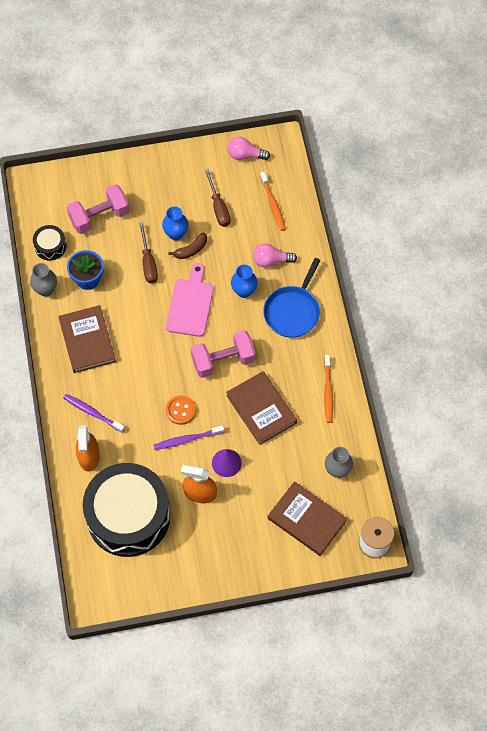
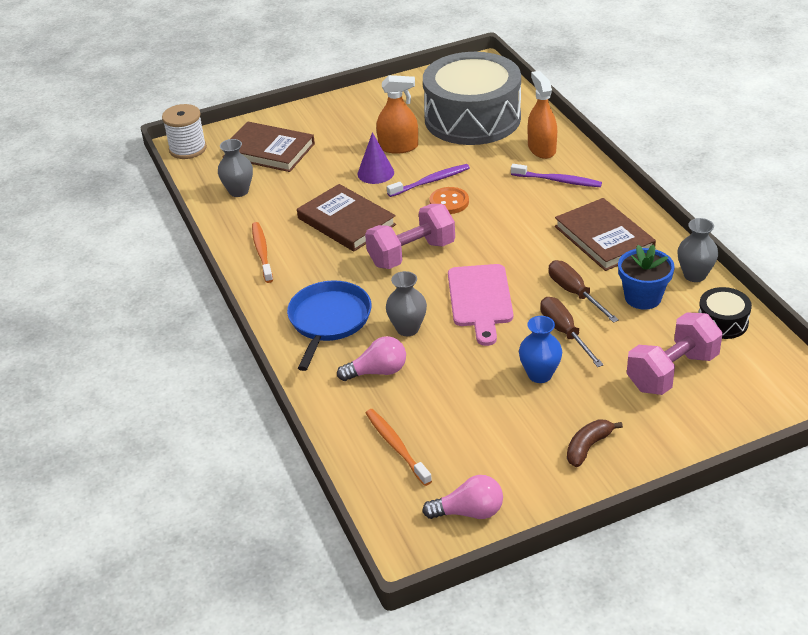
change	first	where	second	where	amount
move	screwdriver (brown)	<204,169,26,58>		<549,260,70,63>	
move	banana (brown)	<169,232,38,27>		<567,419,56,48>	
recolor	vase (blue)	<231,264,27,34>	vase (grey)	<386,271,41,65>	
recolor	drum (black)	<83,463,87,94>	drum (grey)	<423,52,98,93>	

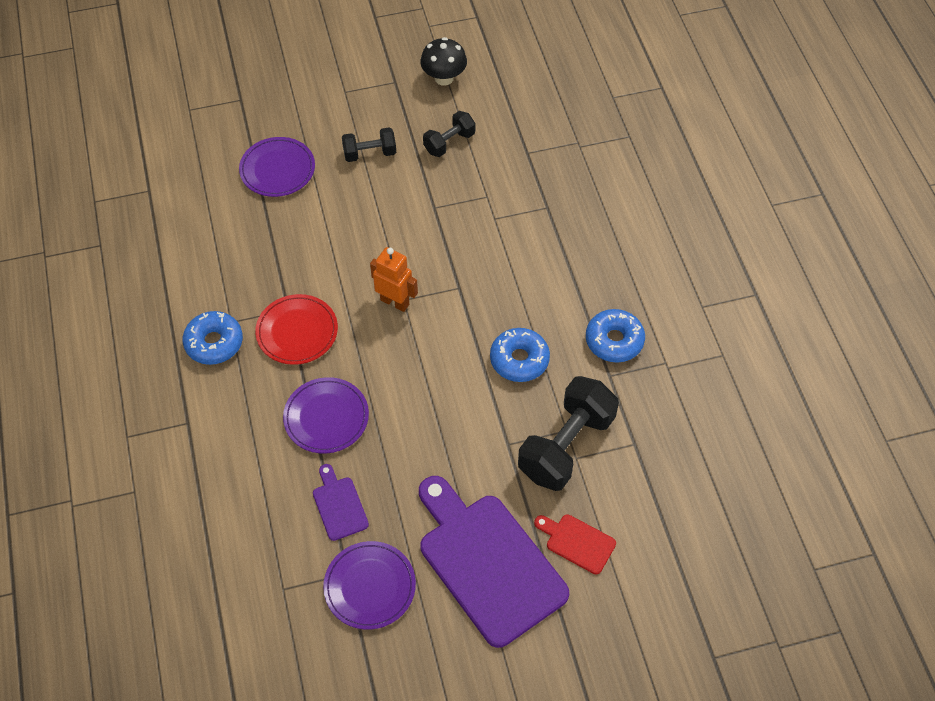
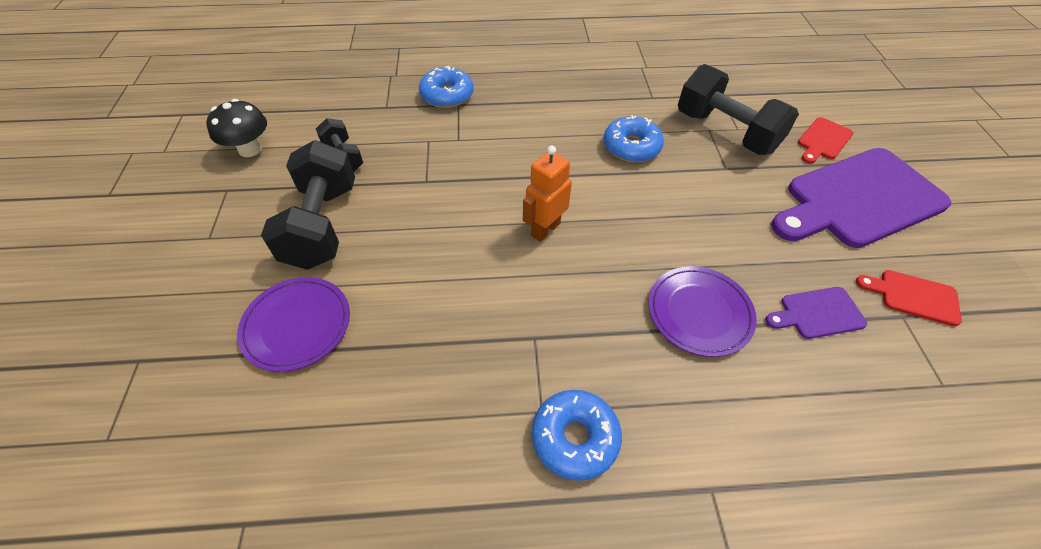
change	first	where	second	where	amount
resize	dumbbell (black)	<342,127,54,35>		<261,140,94,130>	x1.85
delete	plate (red)	<255,294,83,71>			
move	donut (blue)	<586,309,59,54>		<419,66,54,42>	
replace	plate (purple)	<323,541,93,89>	cutting board (red)	<856,270,106,56>	

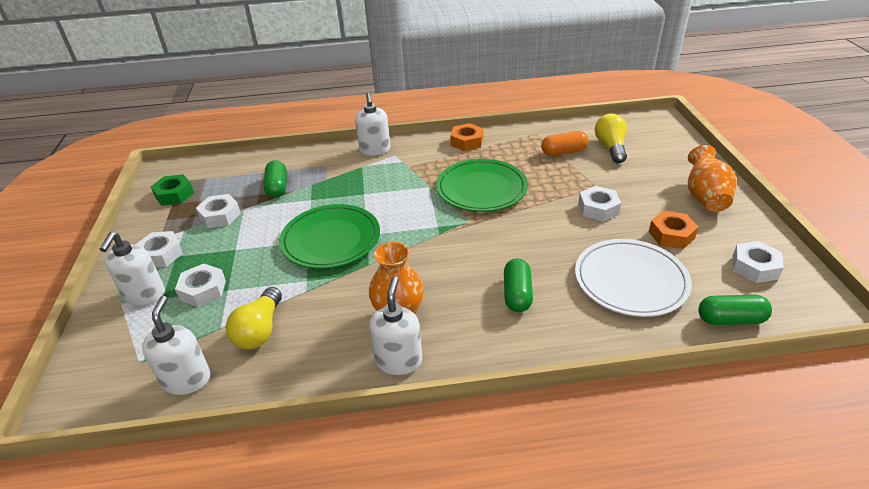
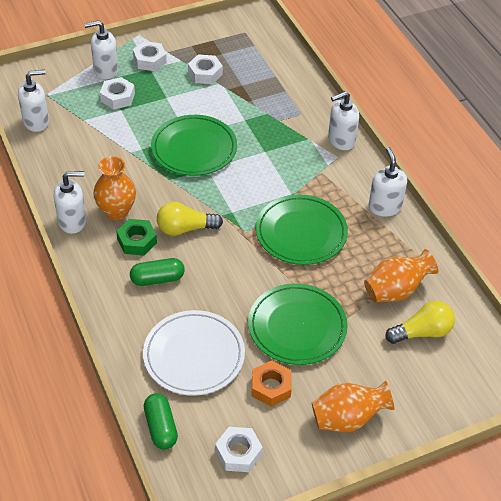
change	first	where	second	where	amount
replace	nut (orange)	<450,123,33,28>	soap dispenser (white)	<369,147,38,70>	
replace	capsule (orange)	<541,131,48,25>	vase (orange)	<364,249,74,54>	
delete	capsule (green)	<263,160,24,38>			
move	nut (green)	<151,174,43,32>		<116,219,41,37>	
replace	nut (white)	<578,186,43,36>	plate (green)	<248,283,100,82>	
move	light bulb (yellow)	<226,287,56,62>		<157,202,66,34>	

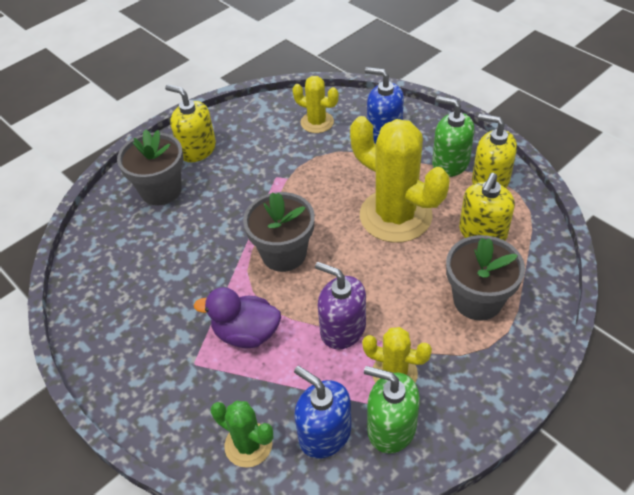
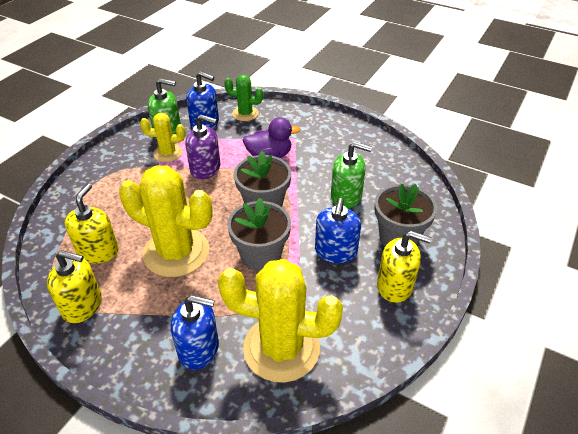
change	first	where	second	where	amount
resize	cactus (yellow)	<292,76,47,57>		<218,259,125,124>	x1.90
move	soap dispenser (green)	<432,96,43,81>		<331,142,41,67>	
move	flower pot (grey)	<446,235,79,86>		<227,198,64,73>	
insert			soap dispenser (blue)	<315,198,46,65>	

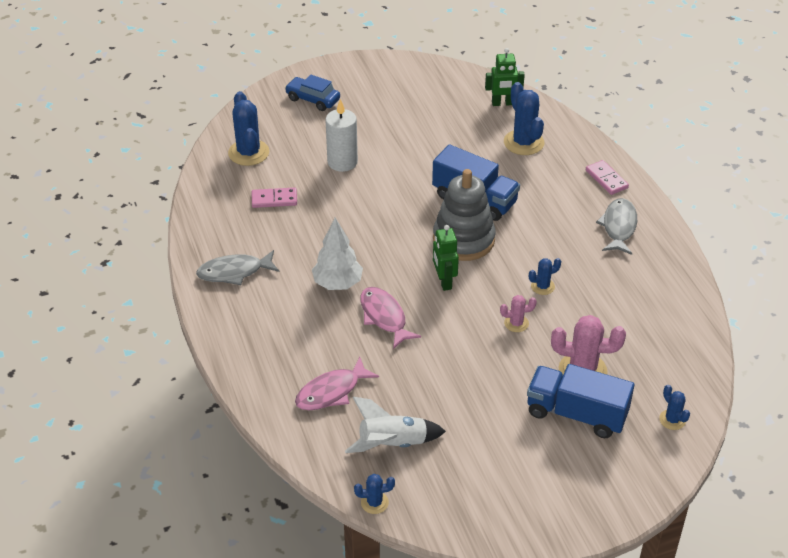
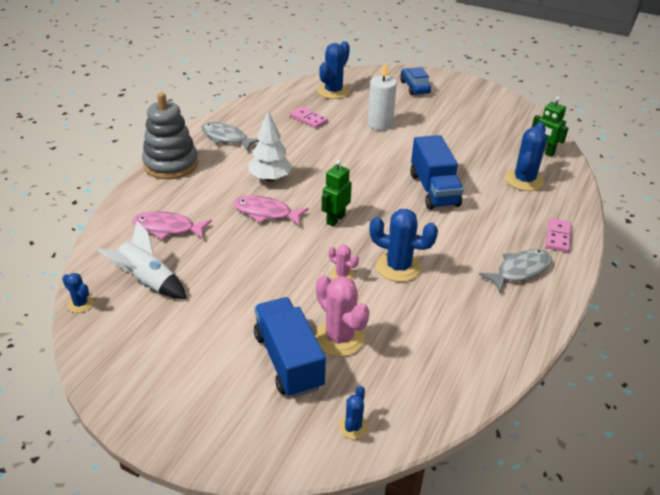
change	first	where	second	where	amount
move	stacking toy (grey)	<433,169,63,92>		<142,92,56,87>	
resize	cactus (blue)	<529,258,32,37>		<369,209,69,73>	x1.91
rotate	fish (pink)	<360,287,61,62>		<233,195,76,30>	90 degrees counterclockwise

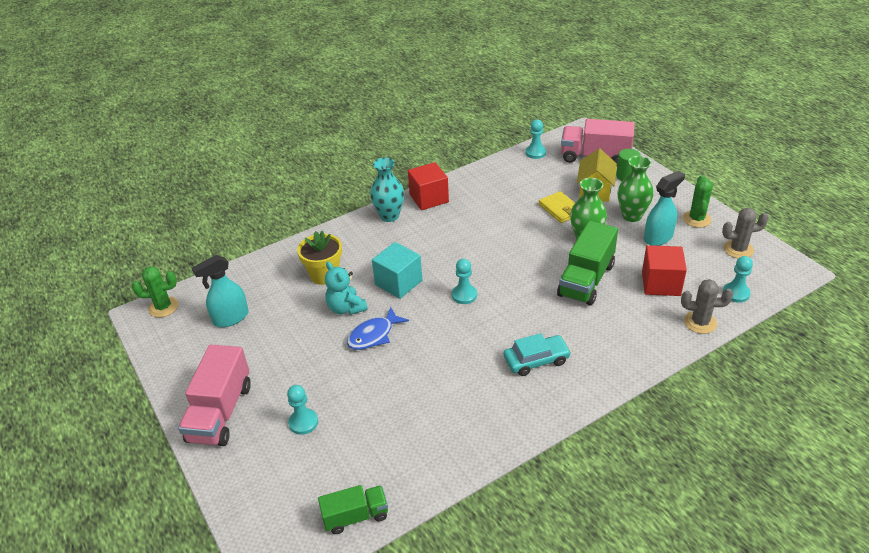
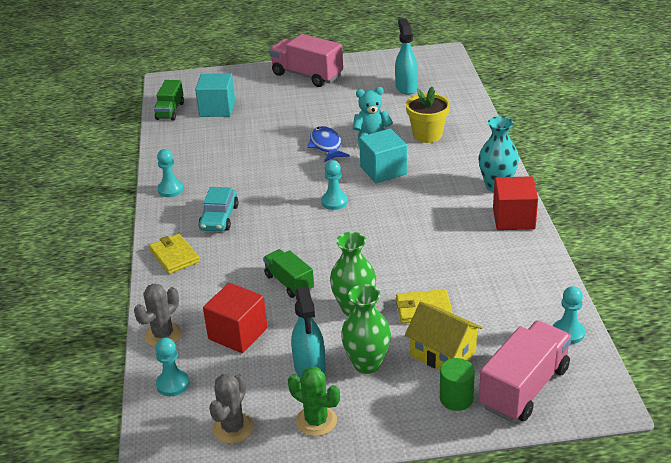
change	first	where	second	where	amount
resize	truck (green)	<557,221,61,85>		<263,249,51,49>	x0.60
delete	cactus (green)	<132,266,46,51>			
move	pawn (turquoise)	<287,385,31,50>		<157,149,27,48>	
insert			cube (turquoise)	<195,73,40,44>	
insert			wallet (yellow)	<149,234,51,40>	

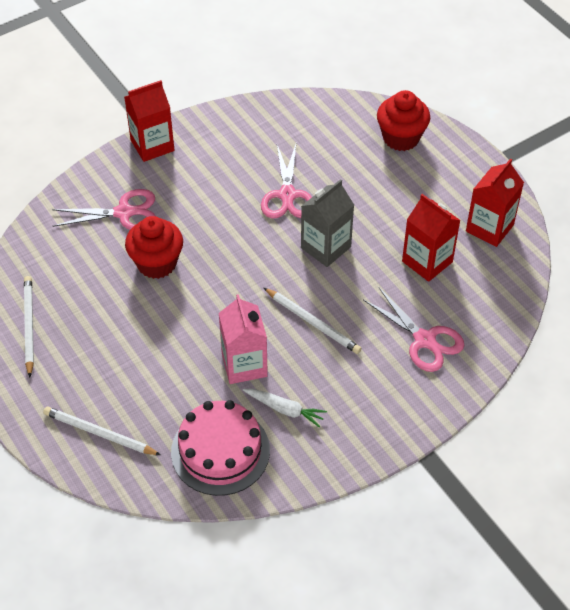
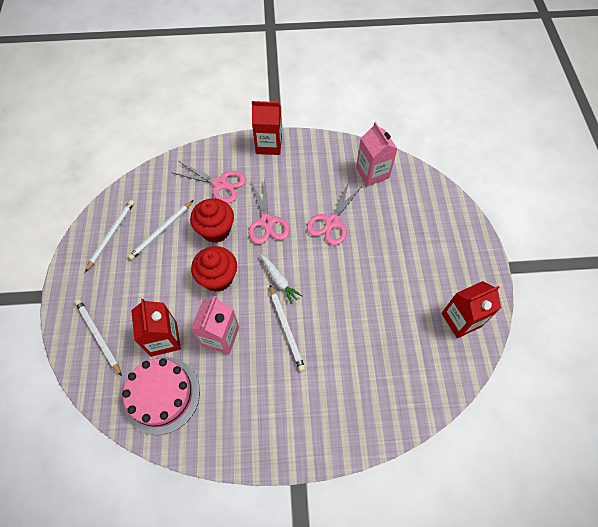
change	first	where	second	where	amount
move	cupcake (red)	<377,90,53,61>		<191,246,46,46>	
delete	carton (grey)	<301,179,53,88>			
move	carton (red)	<402,194,59,88>		<131,299,50,58>	
move	scissors (pink)	<363,287,102,85>		<249,179,41,65>	
move	carrot (white)	<243,389,84,38>		<260,255,42,49>	
insert			carton (pink)	<356,122,41,64>	
insert			pencil (white)	<128,200,65,60>	

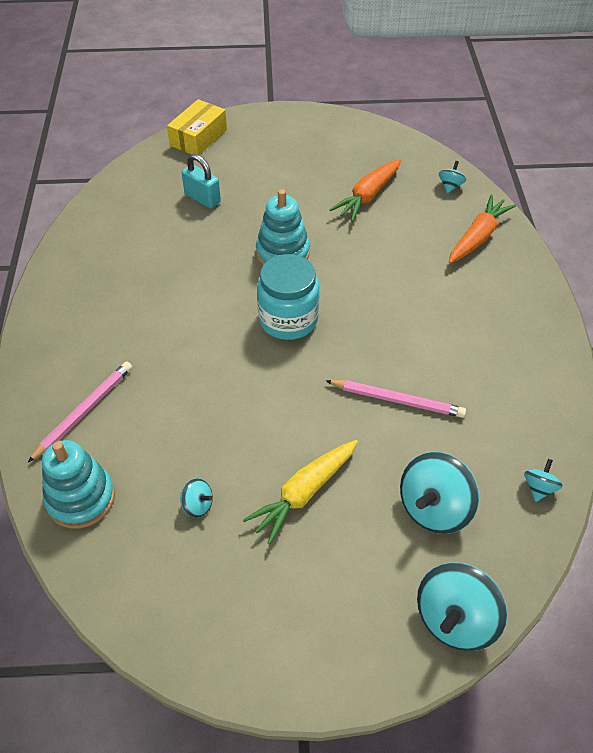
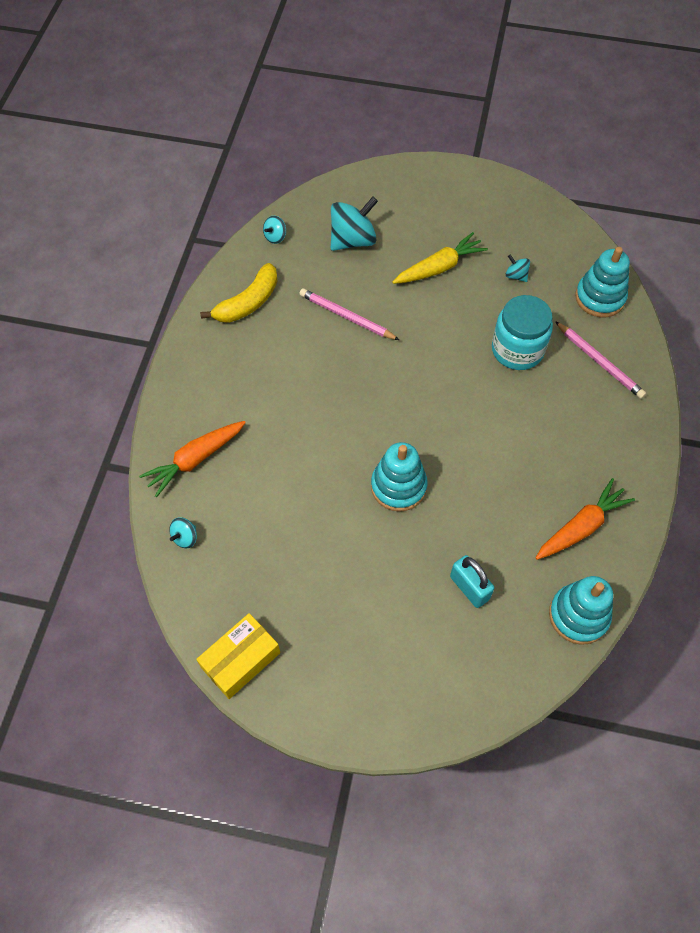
change	first	where	second	where	amount
move	box (yellow)	<167,99,60,56>		<196,613,84,86>	
move	carrot (orange)	<329,159,72,63>		<536,478,99,82>	
move	jar (turquoise)	<257,254,62,86>		<492,295,61,75>	
rotate	pencil (pink)	<27,361,105,102>		<555,321,91,78>	90 degrees counterclockwise
delete	spinning top (turquoise)	<417,562,90,89>			
insert			banana (yellow)	<200,263,77,60>	
insert			stacking toy (turquoise)	<549,576,64,69>	

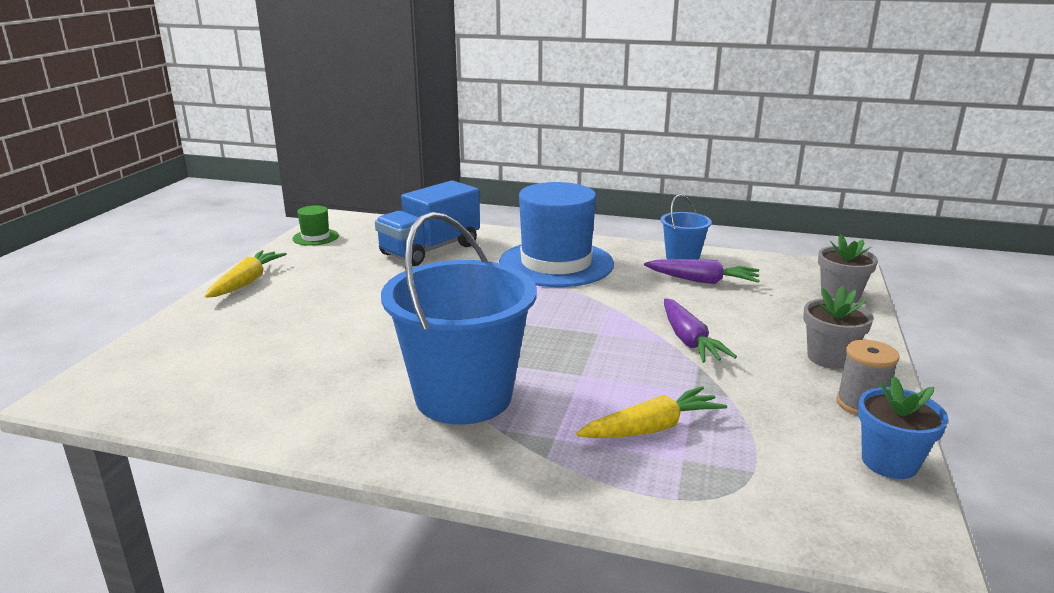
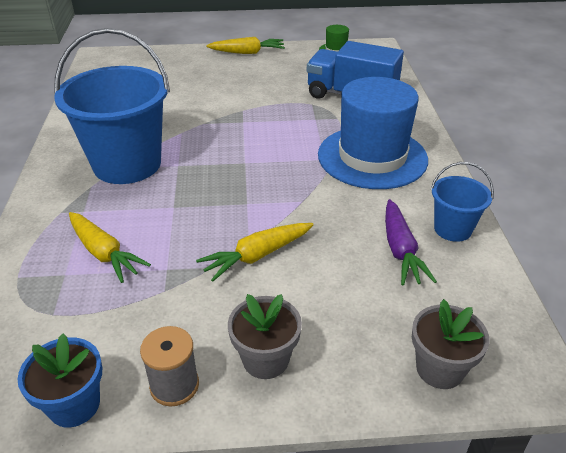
change	first	where	second	where	amount
recolor	carrot (purple)	<664,298,73,65>	carrot (yellow)	<196,223,118,59>	

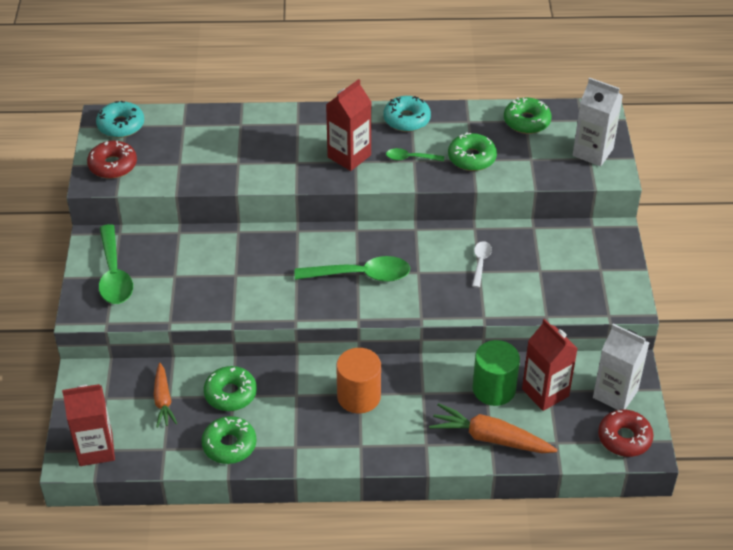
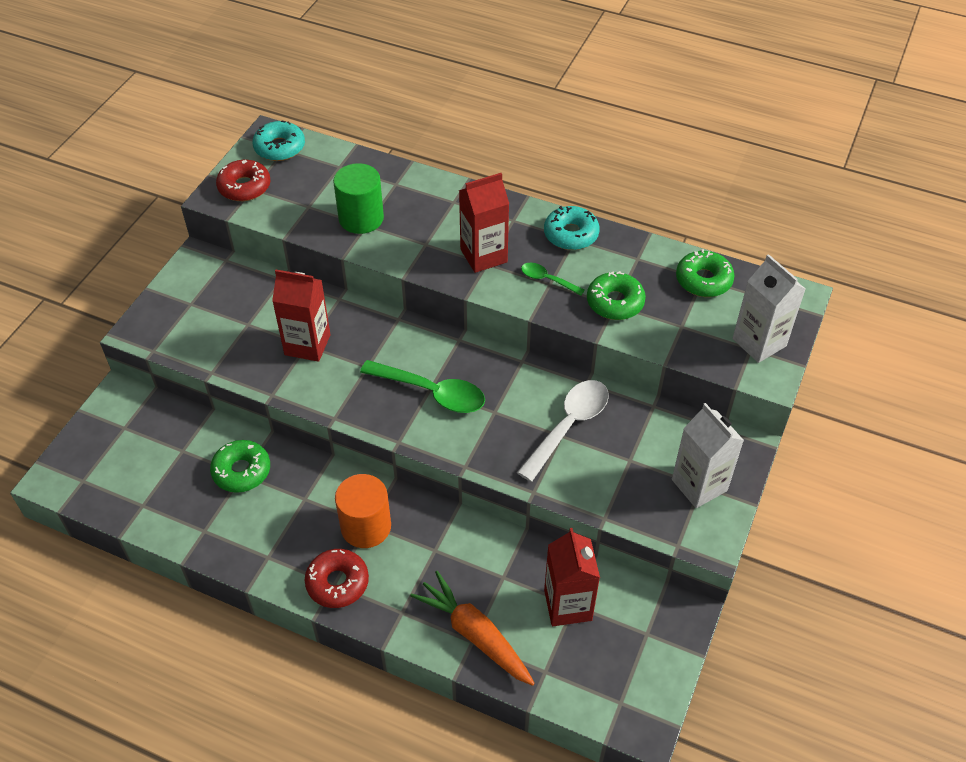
change	first	where	second	where	amount
delete	spoon (green)	<99,224,34,80>			
resize	spoon (white)	<472,241,20,47>		<517,380,92,102>	x1.90
move	carton (white)	<593,324,56,86>		<672,403,72,105>	
move	cylinder (green)	<473,340,47,66>		<333,163,51,71>	
delete	carrot (orange)	<154,363,23,64>			
move	carton (red)	<62,384,53,82>		<272,270,59,92>	
move	donut (red)	<598,410,56,47>		<305,549,64,59>	
delete	donut (green)	<201,416,56,48>			

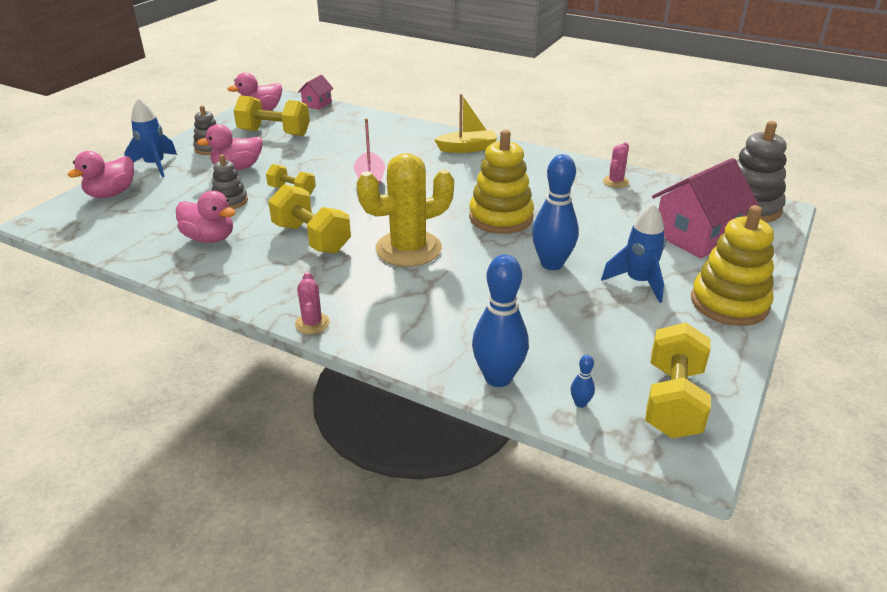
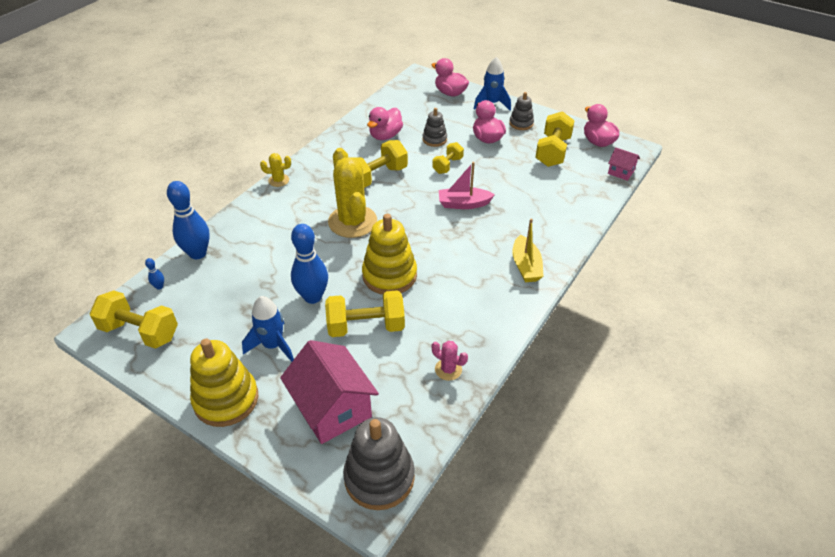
change	first	where	second	where	amount
recolor	cactus (pink)	<295,272,35,62>	cactus (yellow)	<260,153,31,34>	
insert			dumbbell (yellow)	<325,290,80,47>	

